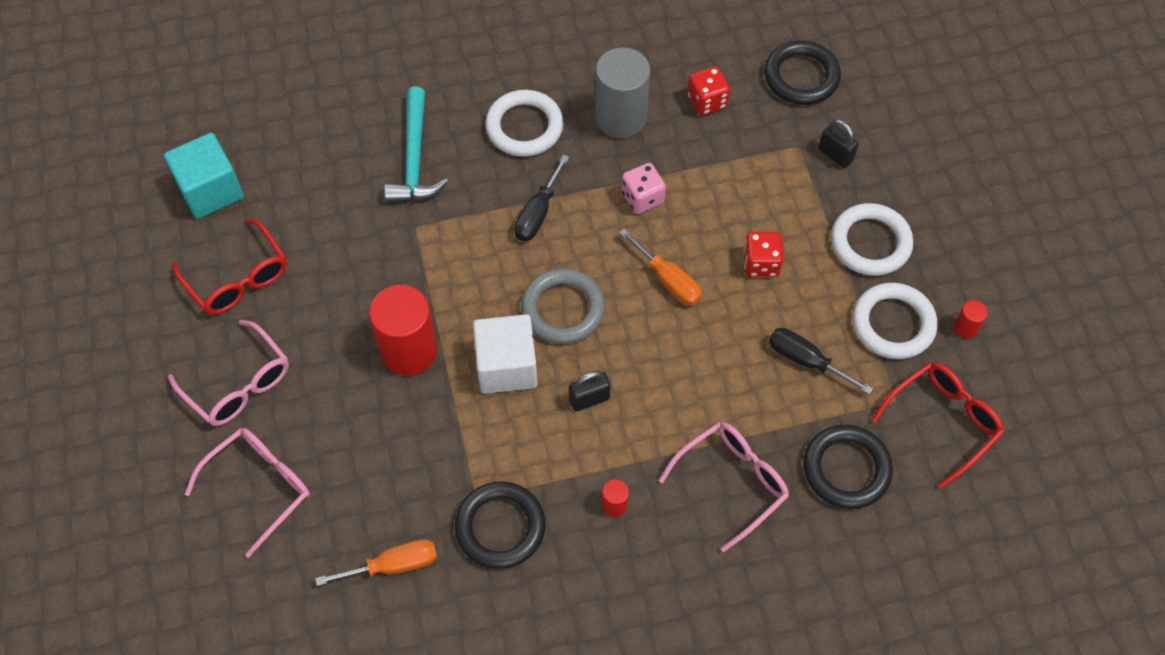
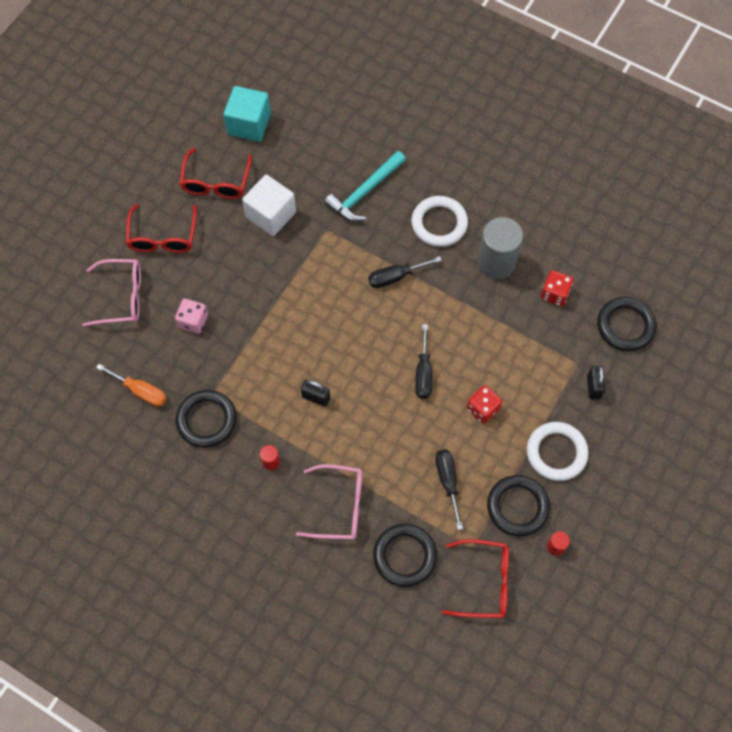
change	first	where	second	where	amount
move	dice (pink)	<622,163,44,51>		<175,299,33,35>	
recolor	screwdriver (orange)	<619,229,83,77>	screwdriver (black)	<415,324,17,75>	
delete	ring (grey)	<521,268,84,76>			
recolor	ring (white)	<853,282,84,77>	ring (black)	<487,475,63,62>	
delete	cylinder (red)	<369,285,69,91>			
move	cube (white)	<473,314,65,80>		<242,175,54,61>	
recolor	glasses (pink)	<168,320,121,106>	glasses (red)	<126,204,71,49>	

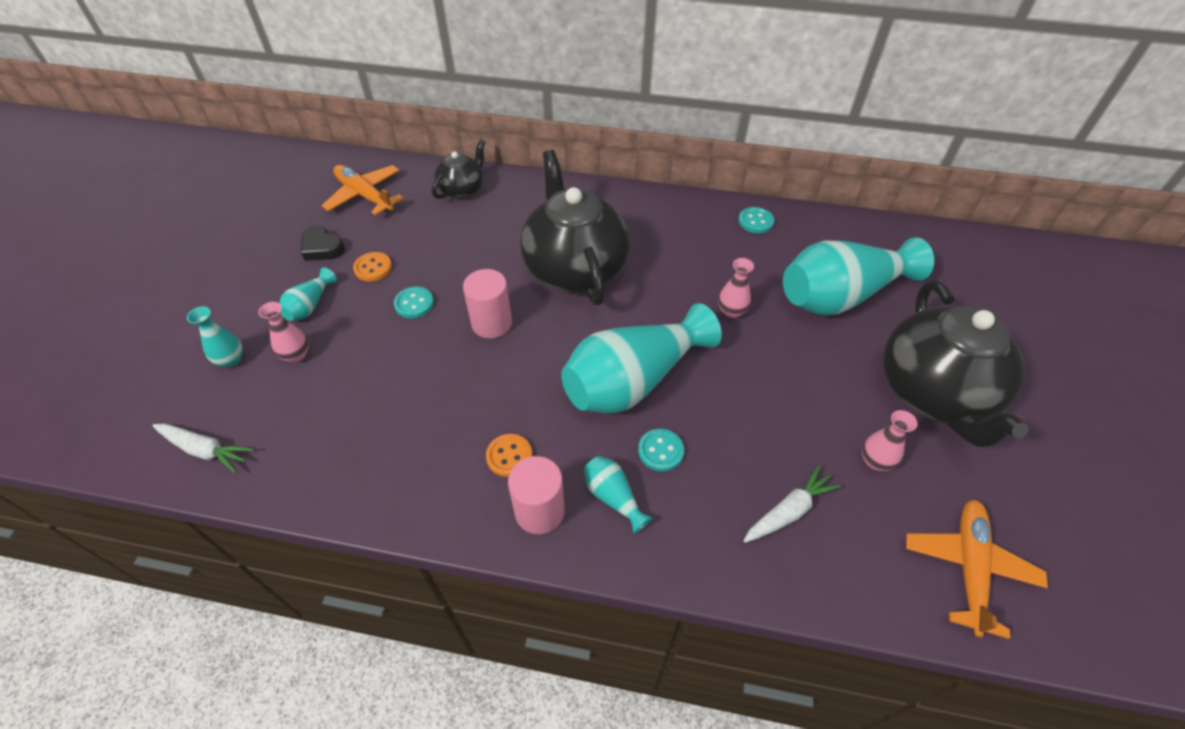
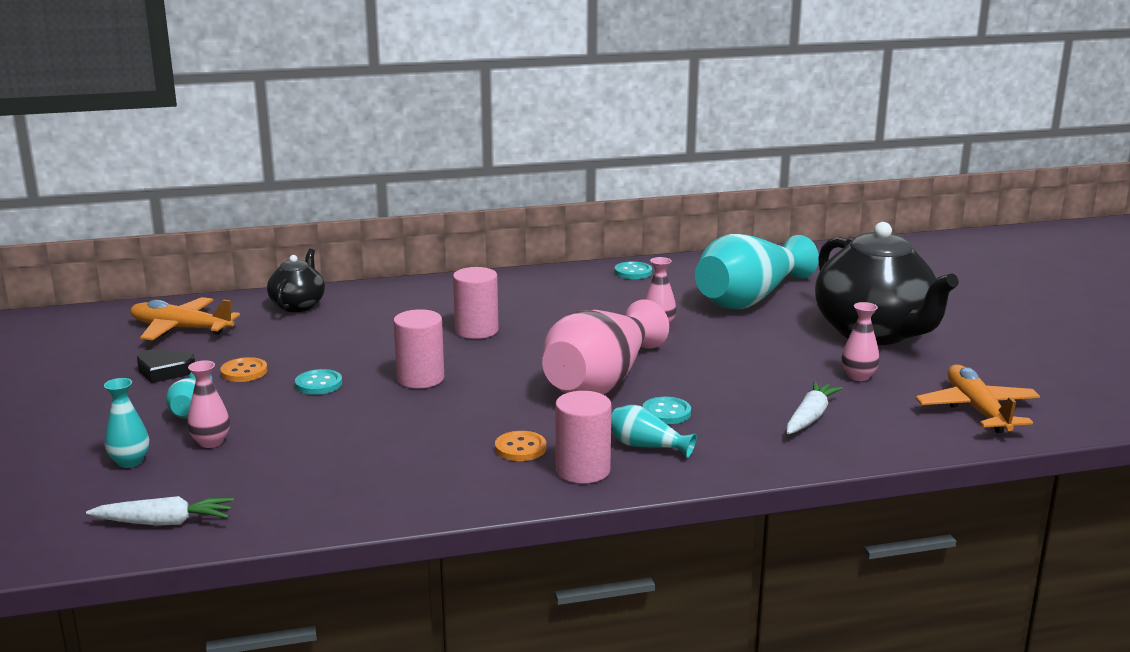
change	first	where	second	where	amount
replace	teapot (black)	<520,150,109,155>	cylinder (pink)	<453,267,46,72>	
recolor	vase (turquoise)	<561,303,161,110>	vase (pink)	<542,299,127,96>	

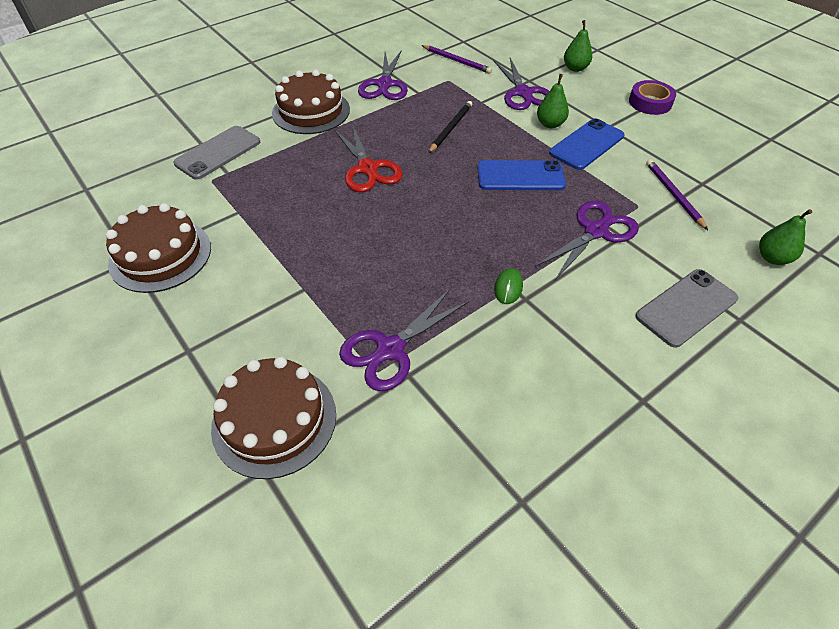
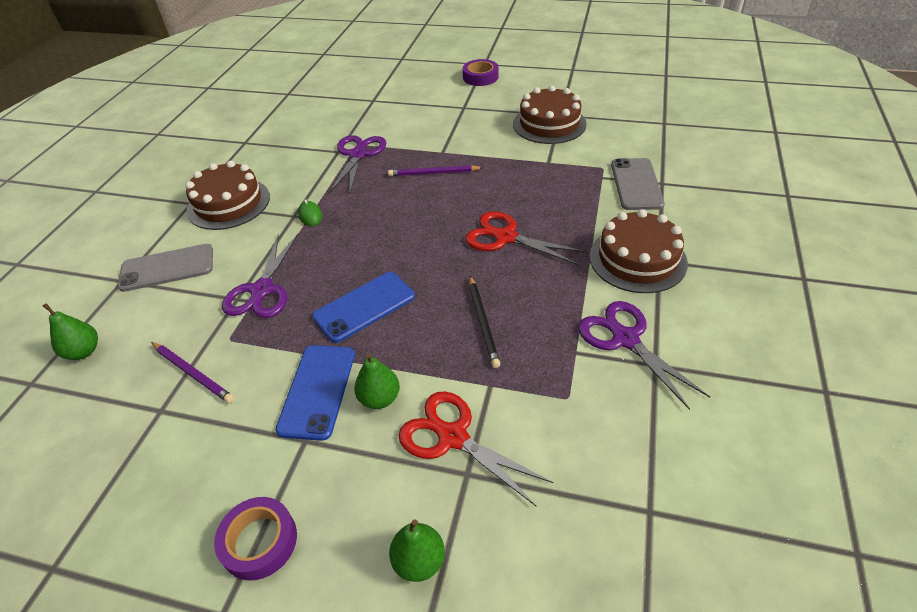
change	first	where	second	where	amount
move	pencil (purple)	<422,45,70,29>		<388,165,95,11>	
recolor	scissors (purple)	<493,58,56,52>	scissors (red)	<398,391,155,116>	
rotate	phone (grey)	<636,269,102,79>		<118,244,95,48>	60 degrees clockwise
move	cake (brown)	<211,356,125,123>		<185,161,85,69>	
insert			tape (purple)	<462,59,37,27>	

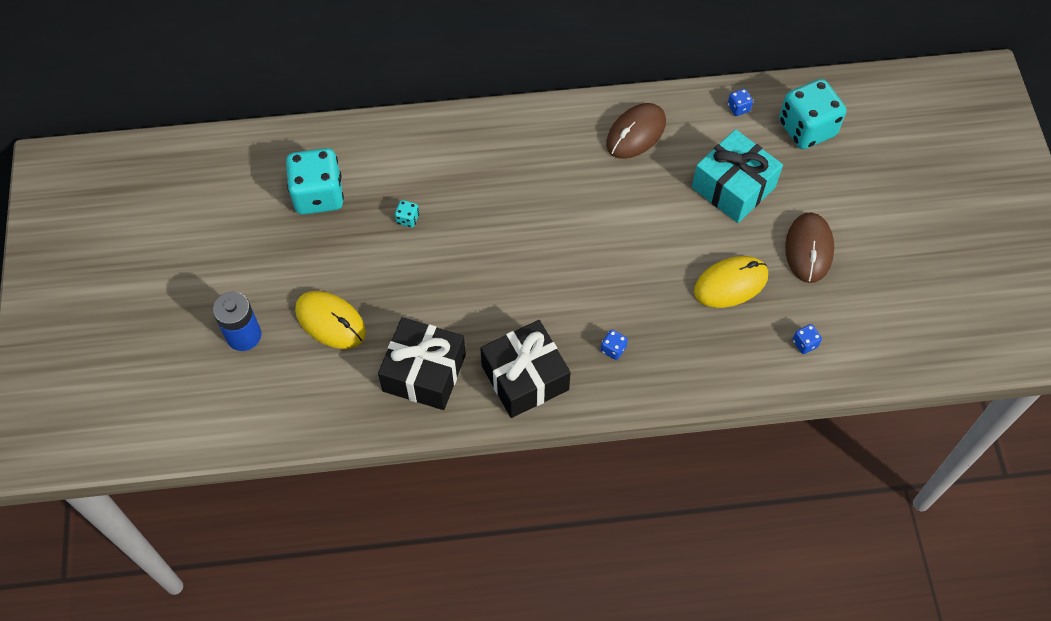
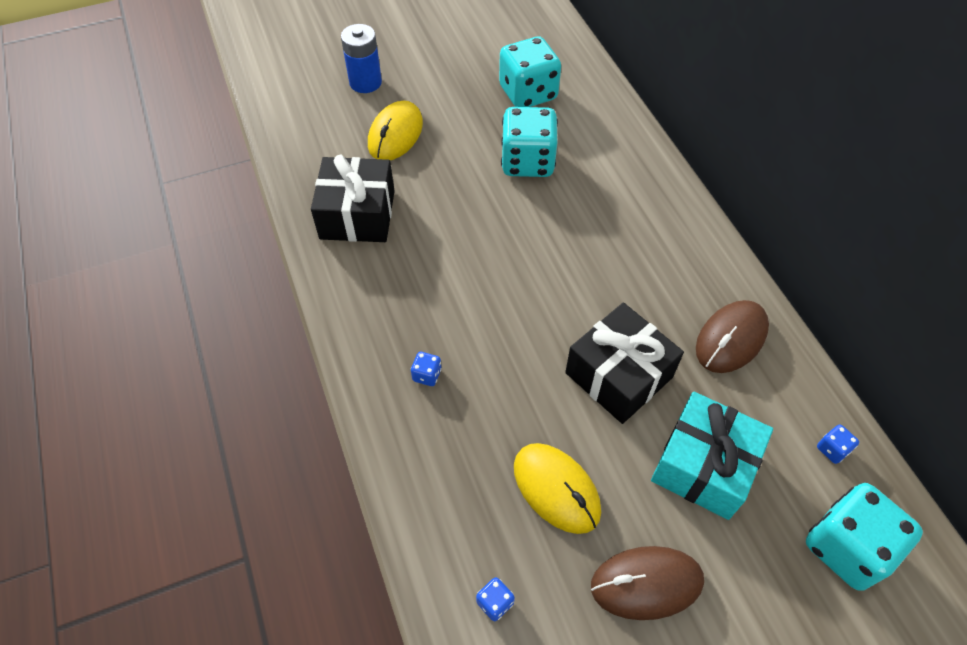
change	first	where	second	where	amount
rotate	mouse (brown)	<606,103,60,56>		<696,300,73,73>	75 degrees counterclockwise
resize	dice (turquoise)	<395,200,24,28>		<501,107,57,70>	x2.49
move	gift (black)	<480,320,91,98>		<565,302,119,122>	

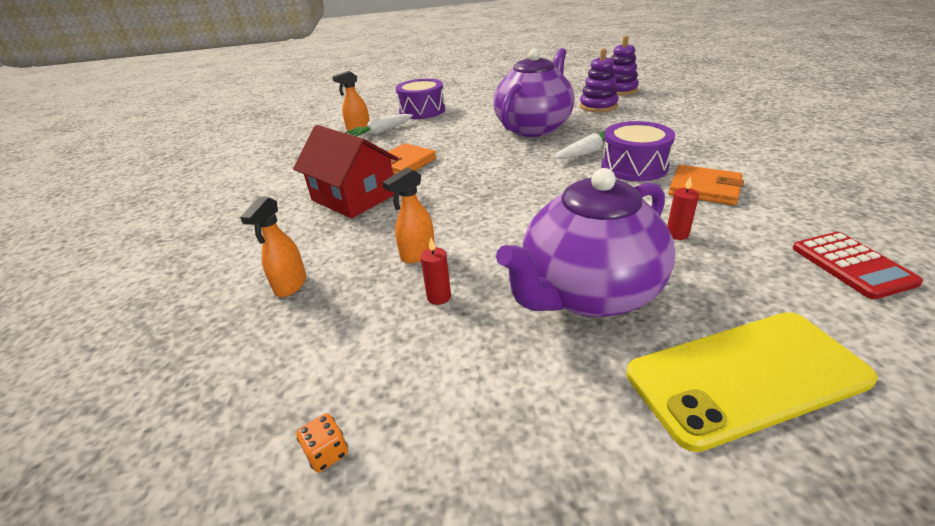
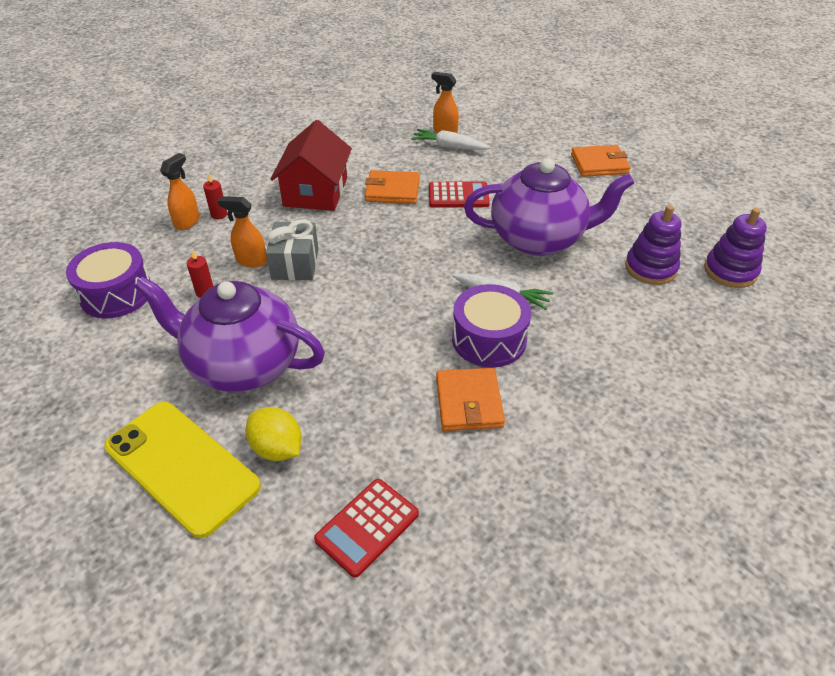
change	first	where	second	where	amount
move	drum (purple)	<395,79,50,40>		<66,242,85,76>	
move	candle (red)	<667,176,32,64>		<203,174,24,45>	
rotate	spray bottle (orange)	<240,197,66,100>		<160,153,40,77>	135 degrees clockwise
delete	dice (orange)	<296,413,52,59>			
insert			wallet (orange)	<571,145,60,32>	
insert			calculator (red)	<429,181,61,27>	
insert			gift (grey)	<266,219,52,61>	
insert			lemon (yellow)	<246,407,56,54>	

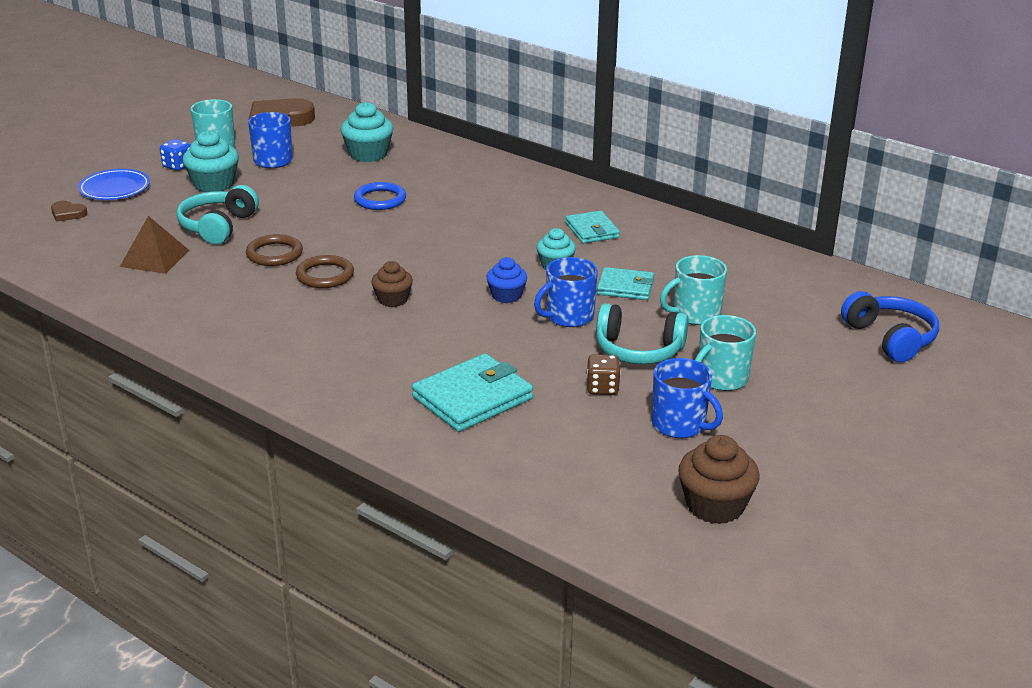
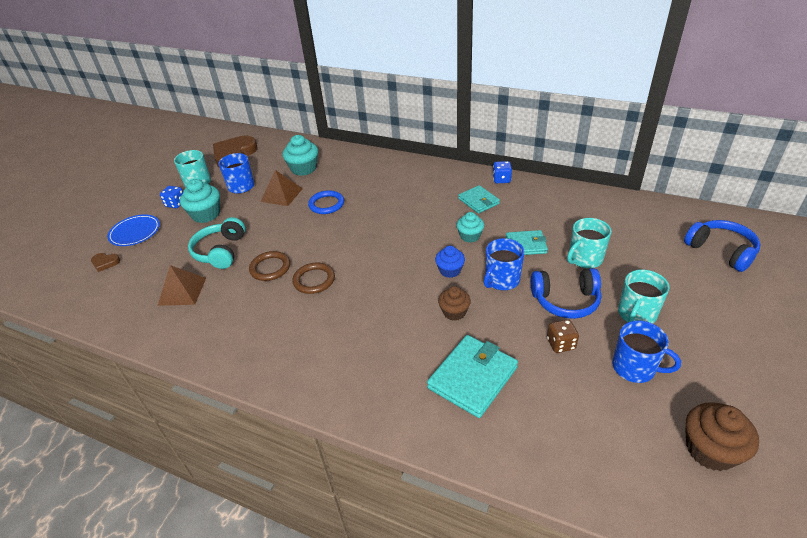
change	first	where	second	where	amount
move	cupcake (brown)	<371,261,42,46>		<438,286,33,35>	
recolor	headphones (turquoise)	<596,303,92,61>	headphones (blue)	<531,268,70,51>	
insert			dice (blue)	<493,161,19,22>	
insert			pyramid (brown)	<260,170,43,36>	

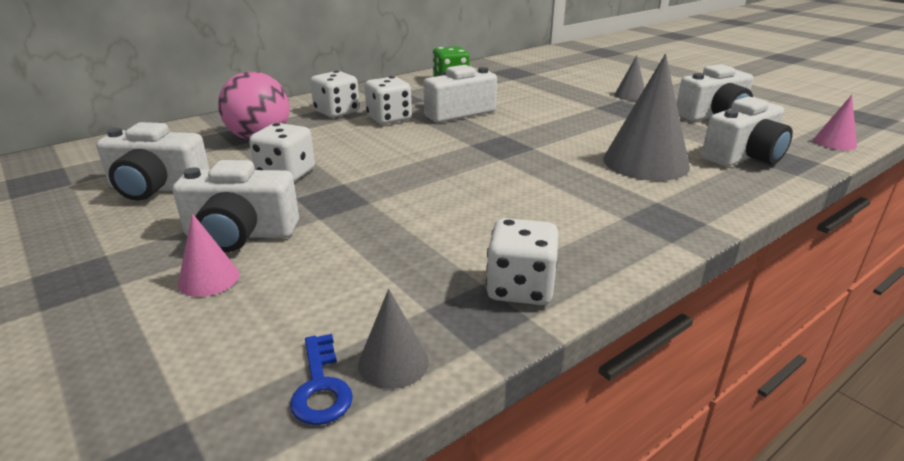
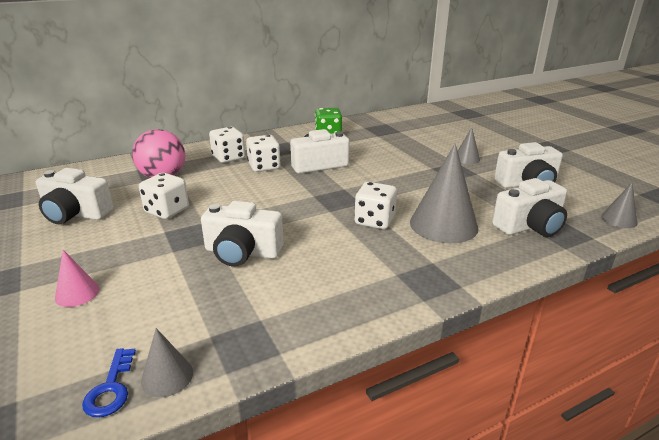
change	first	where	second	where	amount
recolor	cone (pink)	<813,95,44,55>	cone (grey)	<601,183,36,45>	
move	camera (white)	<173,160,126,92>		<201,201,82,66>	
move	dice (white)	<486,218,73,87>		<354,182,43,47>	

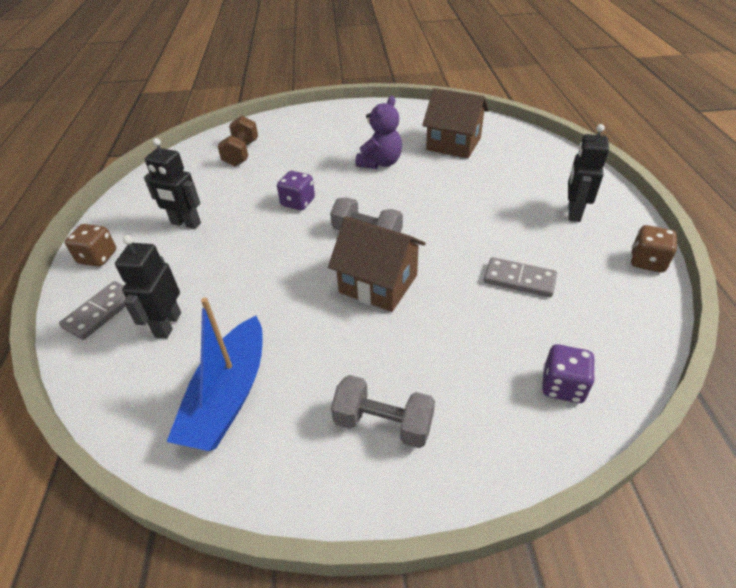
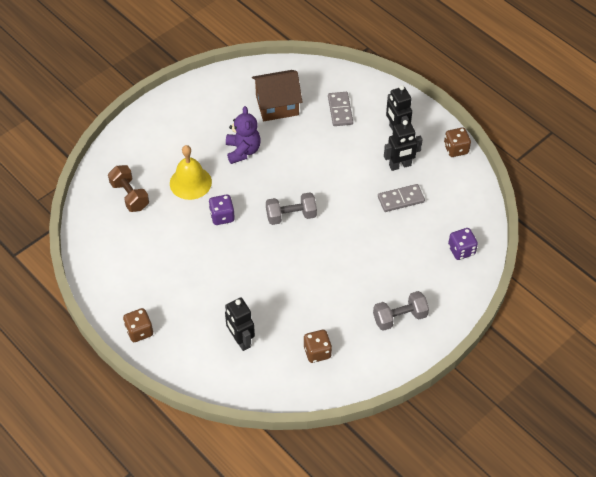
change	first	where	second	where	amount
move	robot (black)	<144,138,57,91>		<384,120,39,51>	
delete	house (brown)	<328,216,98,96>			
move	domino (grey)	<59,281,67,59>		<328,92,25,34>	
replace	boat (blue)	<166,298,97,153>	dice (brown)	<304,330,28,33>	
insert			bell (yellow)	<170,145,42,55>	

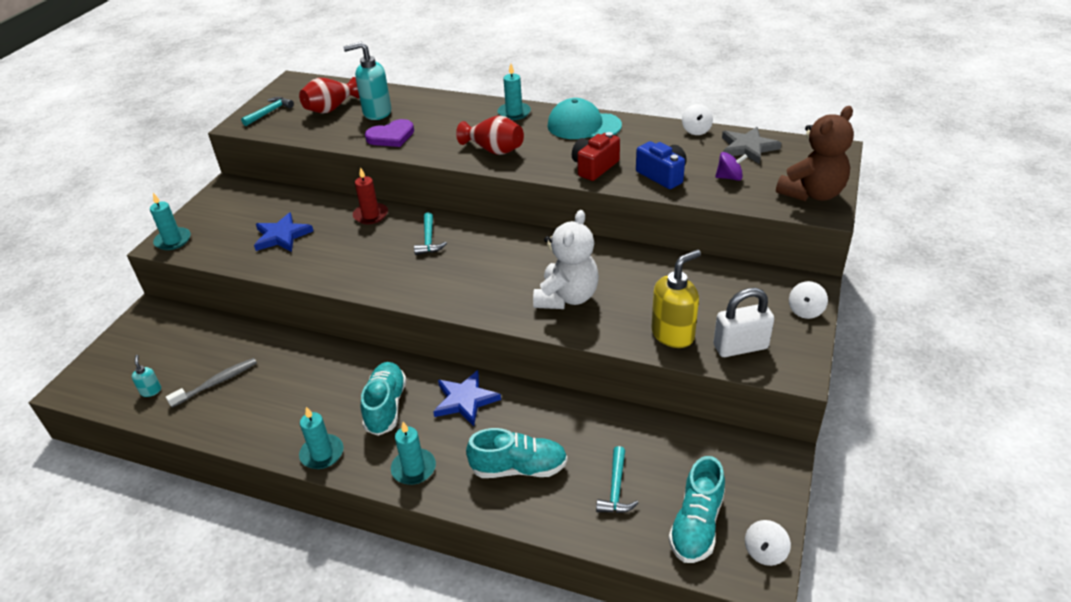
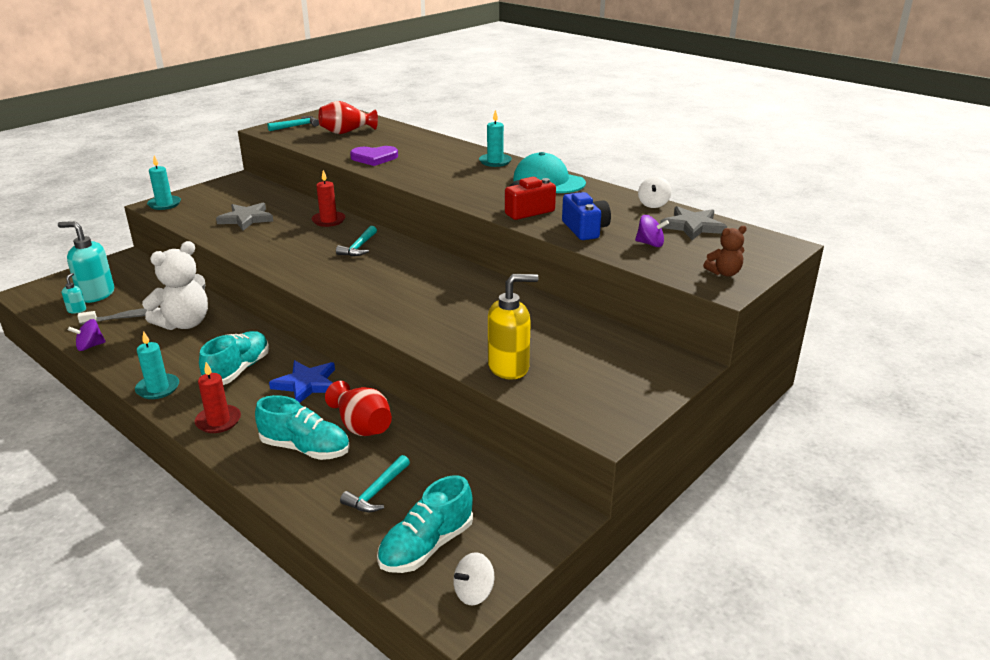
change	first	where	second	where	amount
move	soap dispenser (turquoise)	<343,42,48,78>		<58,221,56,82>	
resize	teddy bear (brown)	<776,106,78,95>		<703,226,44,51>	x0.51
move	vase (red)	<456,116,68,39>		<325,381,67,55>	
move	teddy bear (white)	<533,210,66,99>		<142,241,66,89>	
recolor	star (blue)	<254,212,59,40>	star (grey)	<216,203,57,28>	
delete	spinning top (white)	<789,281,39,38>			
delete	padlock (white)	<713,288,61,69>			
recolor	candle (turquoise)	<391,422,45,63>	candle (red)	<195,362,46,71>	
insert			spinning top (purple)	<68,319,38,32>	

